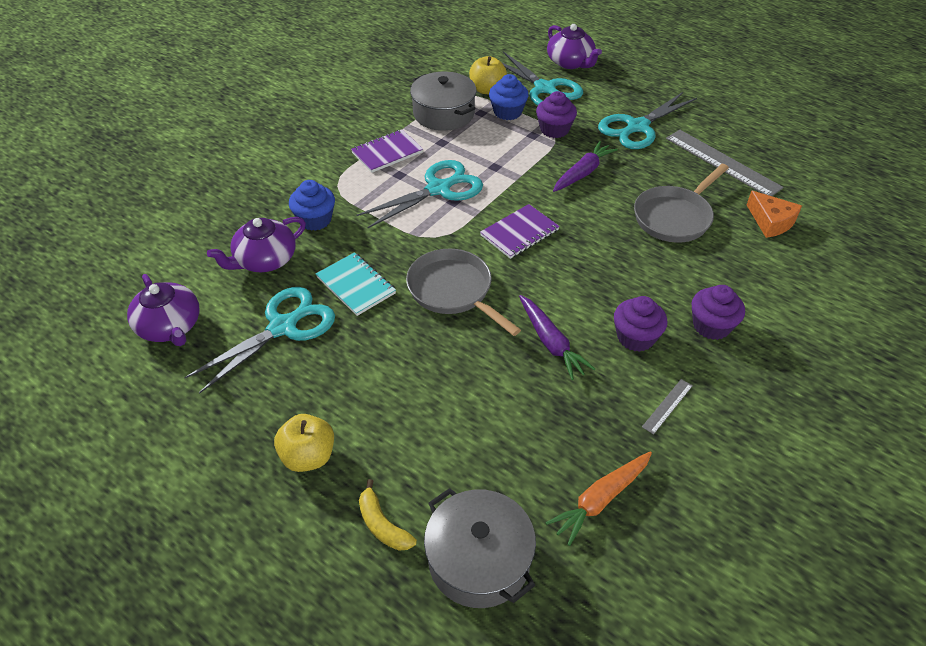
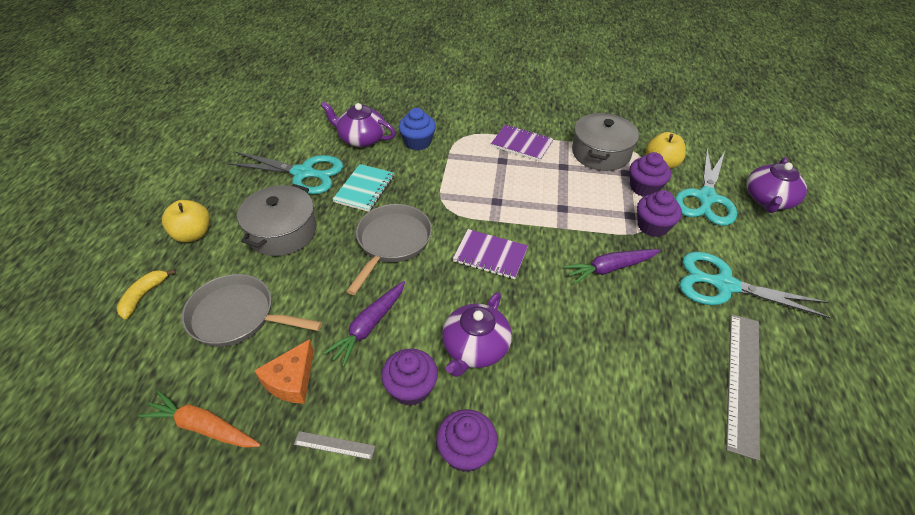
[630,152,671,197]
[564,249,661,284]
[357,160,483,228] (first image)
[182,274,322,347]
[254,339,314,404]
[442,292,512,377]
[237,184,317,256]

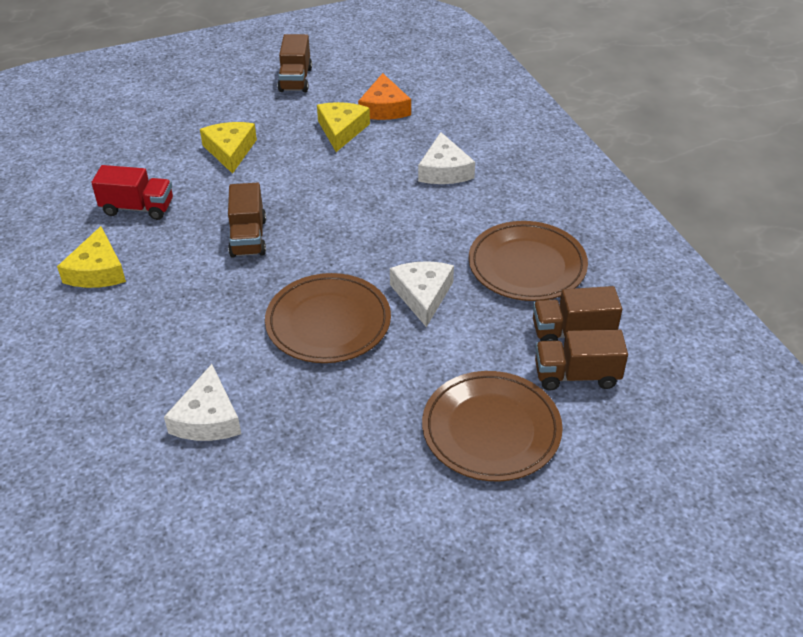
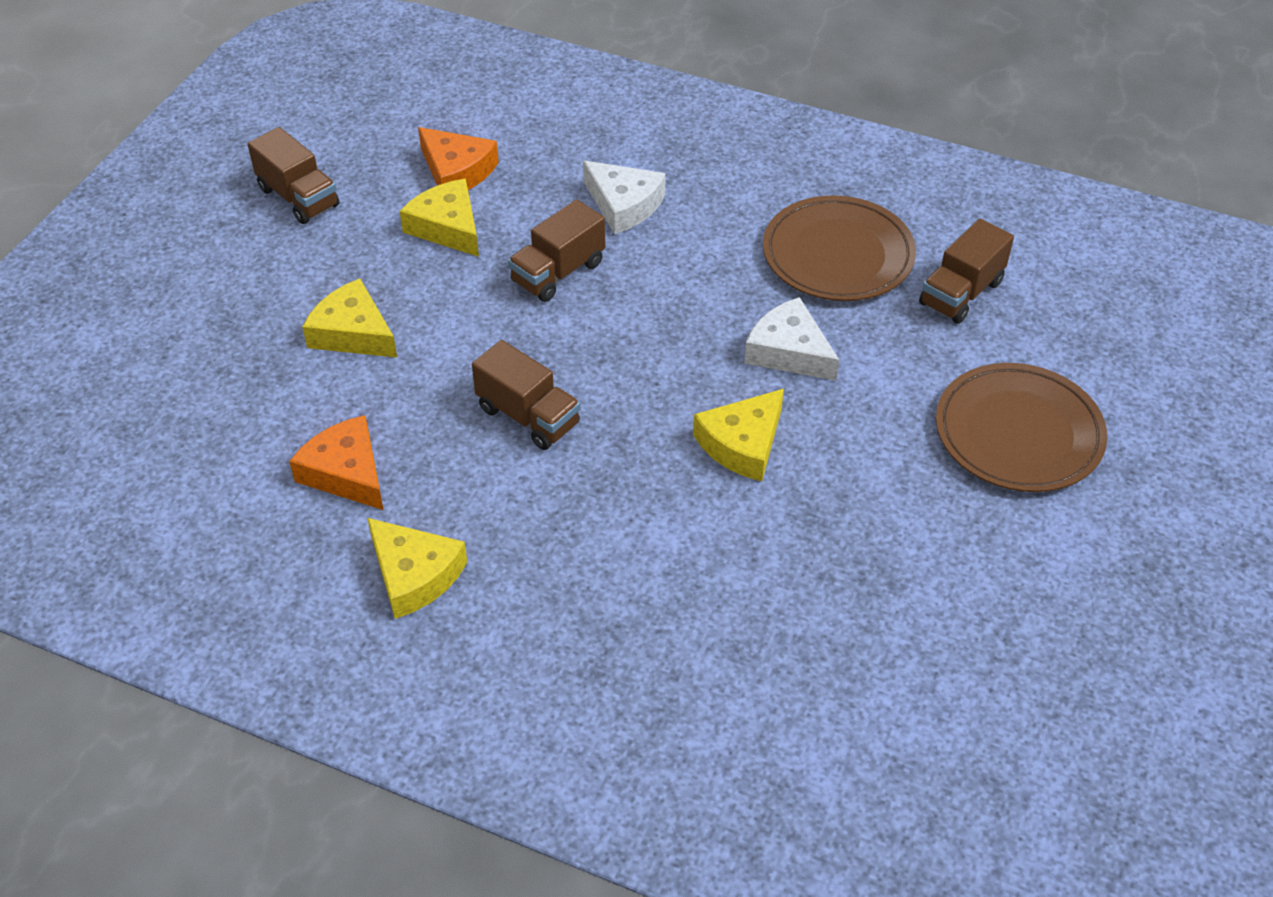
[289,415,384,510]
[693,389,784,481]
[508,199,605,302]
[164,364,241,441] (first image)

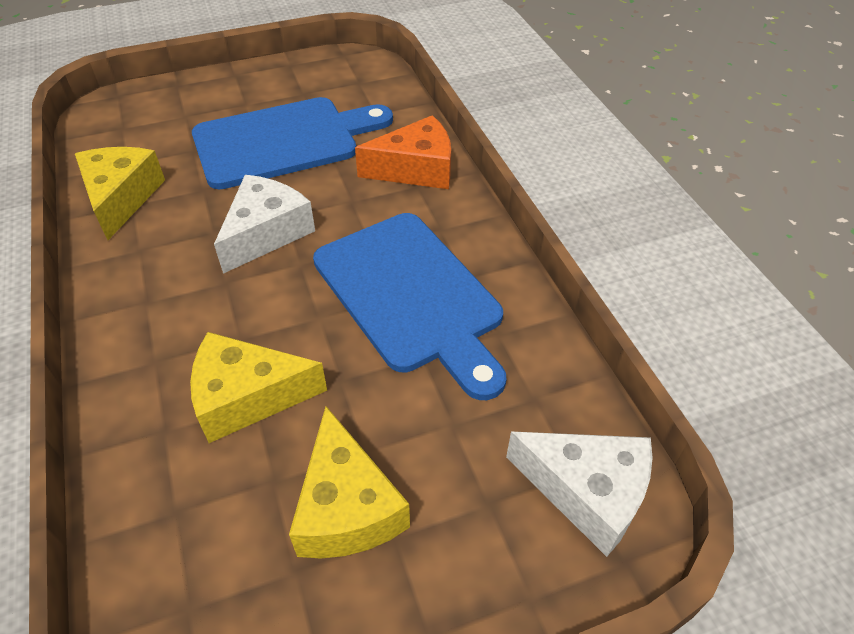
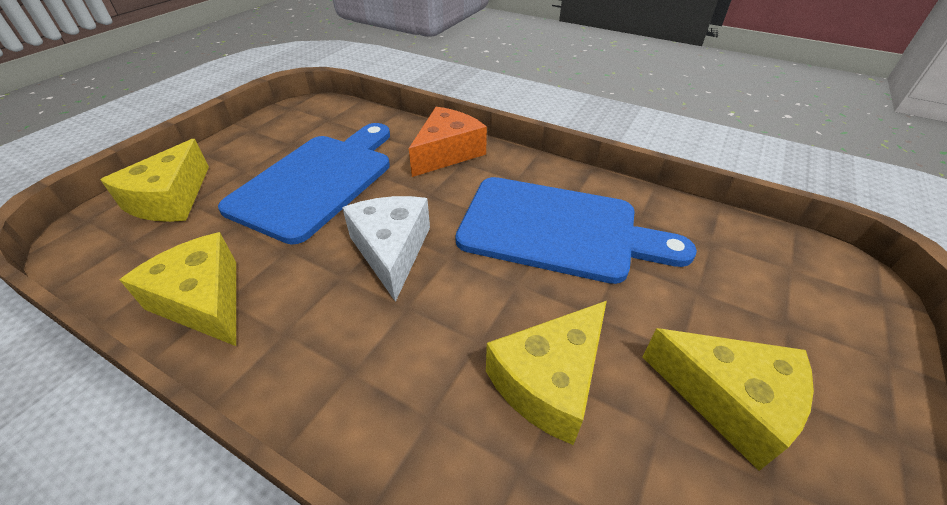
[506,431,653,557] (first image)
[100,139,209,222]

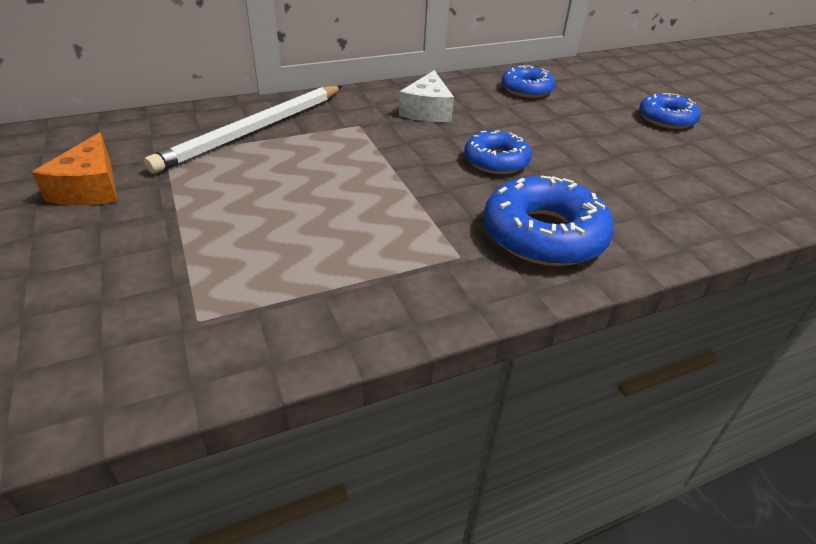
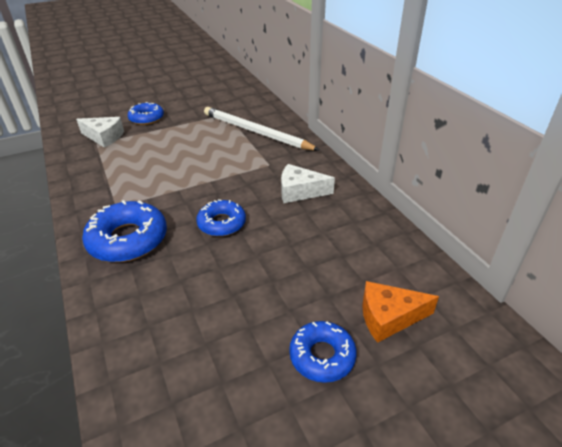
[128,102,164,125]
[362,281,439,343]
[76,117,124,148]

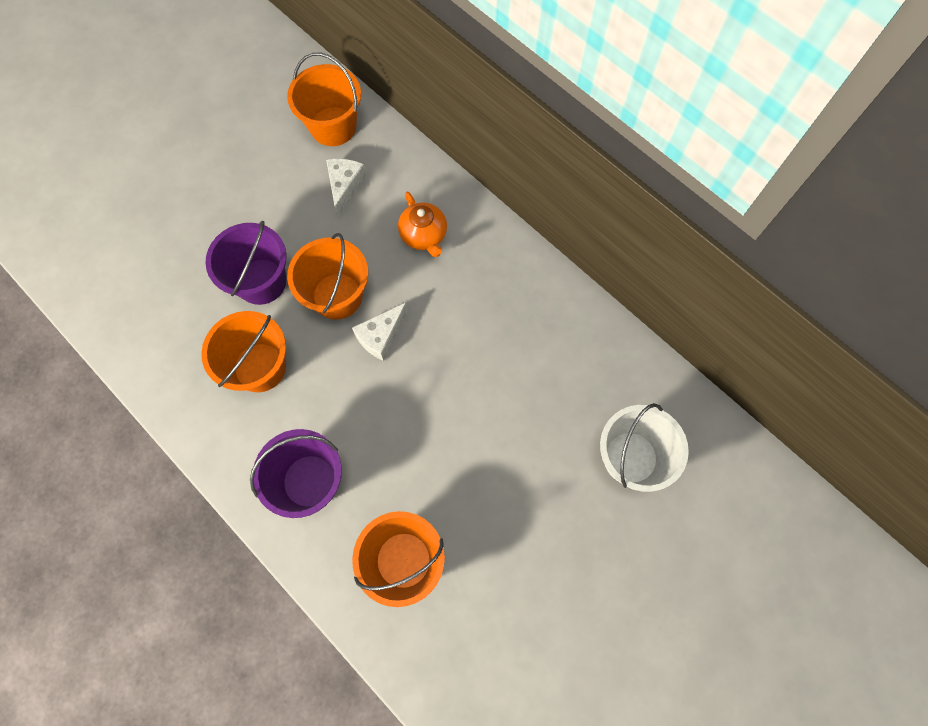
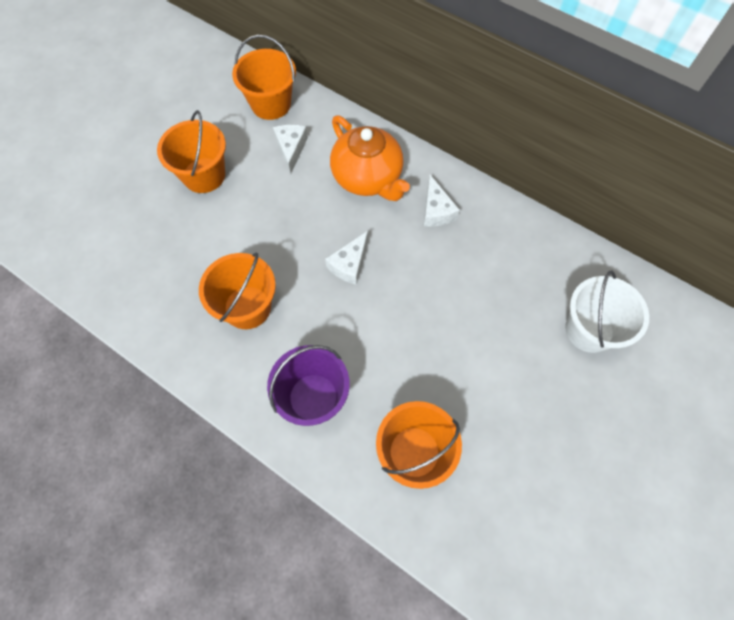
[330,115,410,201]
[205,221,287,305] (first image)
[157,110,226,193]
[424,175,460,227]

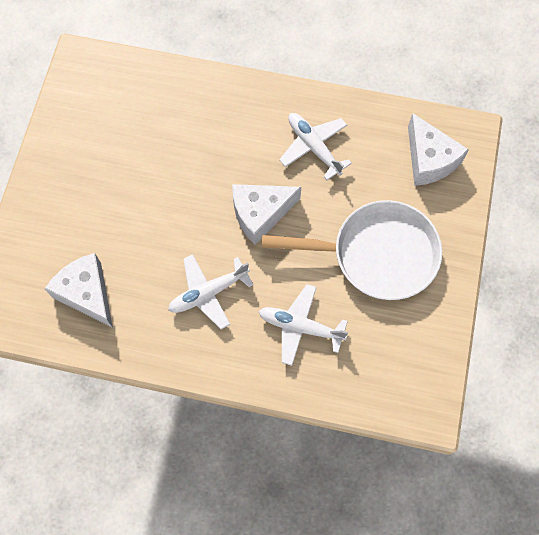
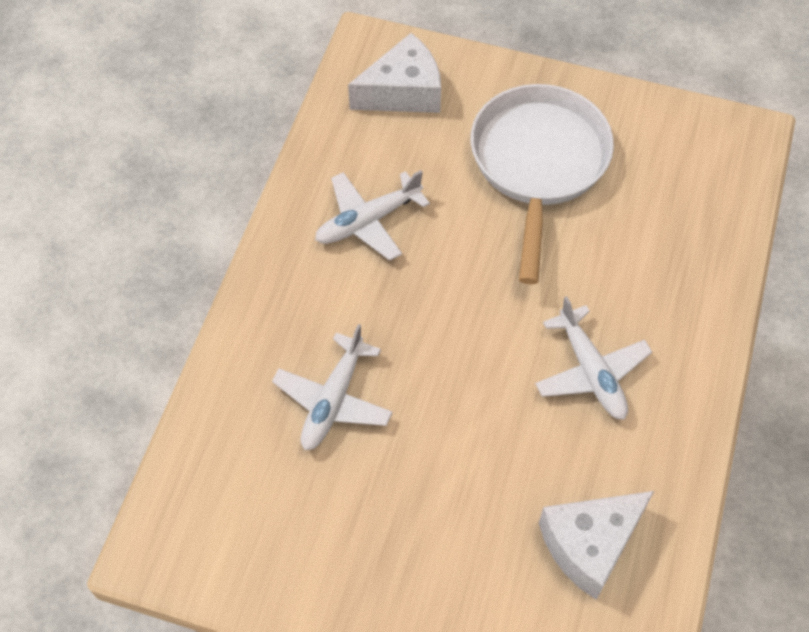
[232,184,301,245] (first image)
[272,324,393,450]

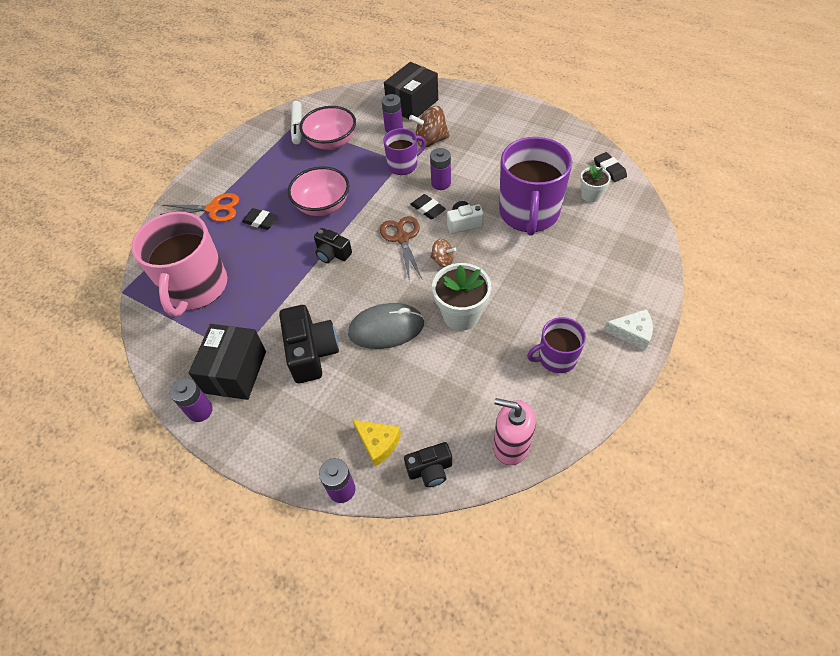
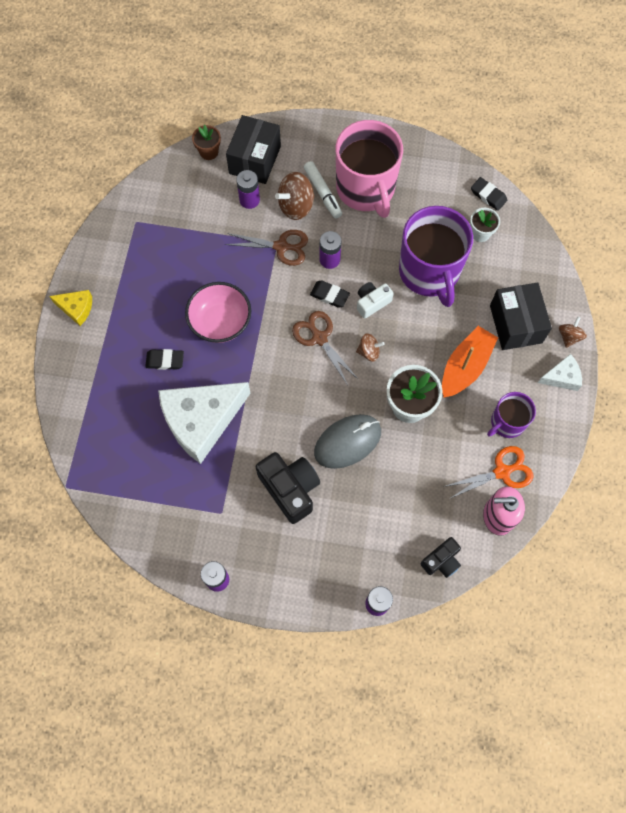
[304,161,342,219]
[300,106,356,150] (first image)
[225,230,308,266]
[443,446,533,499]
[336,120,403,218]
[314,228,352,263] (first image)
[490,282,552,350]
[49,290,92,326]
[192,125,221,160]
[559,316,587,348]
[442,326,498,398]
[158,382,251,464]

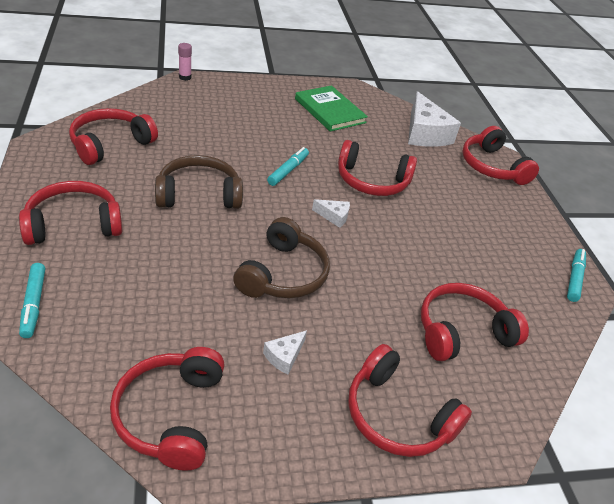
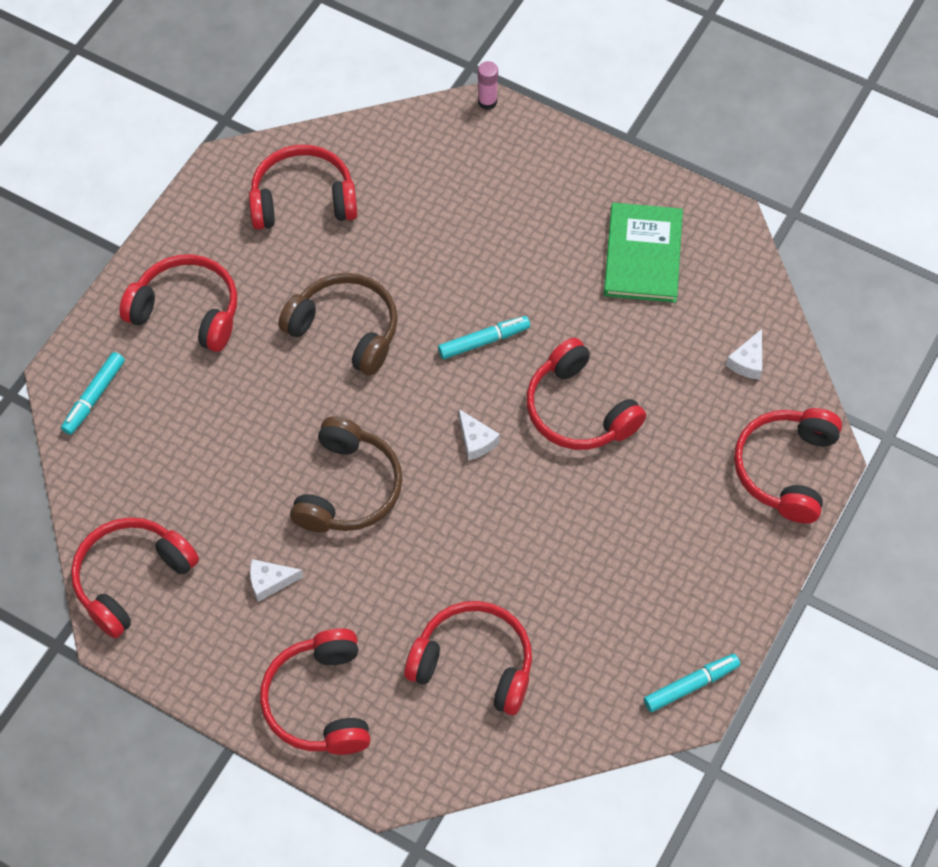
[726,329,762,380]
[290,416,403,533]

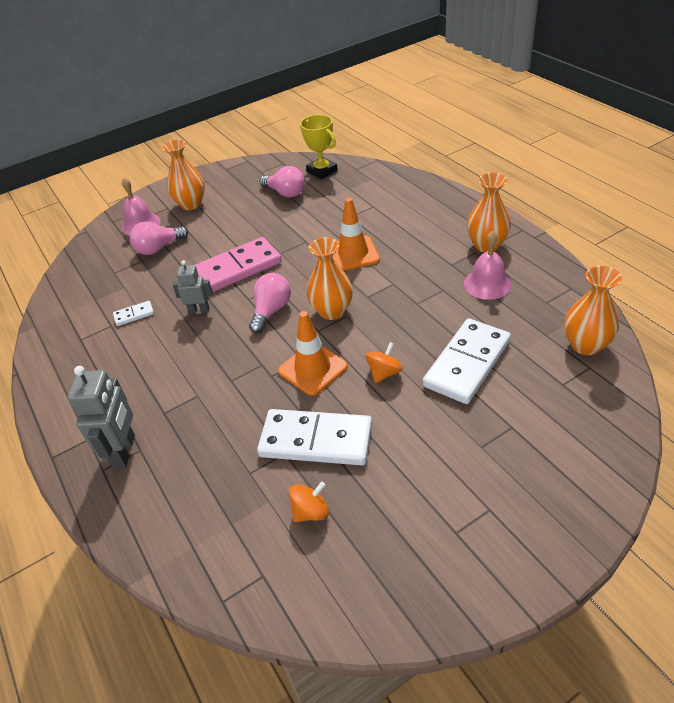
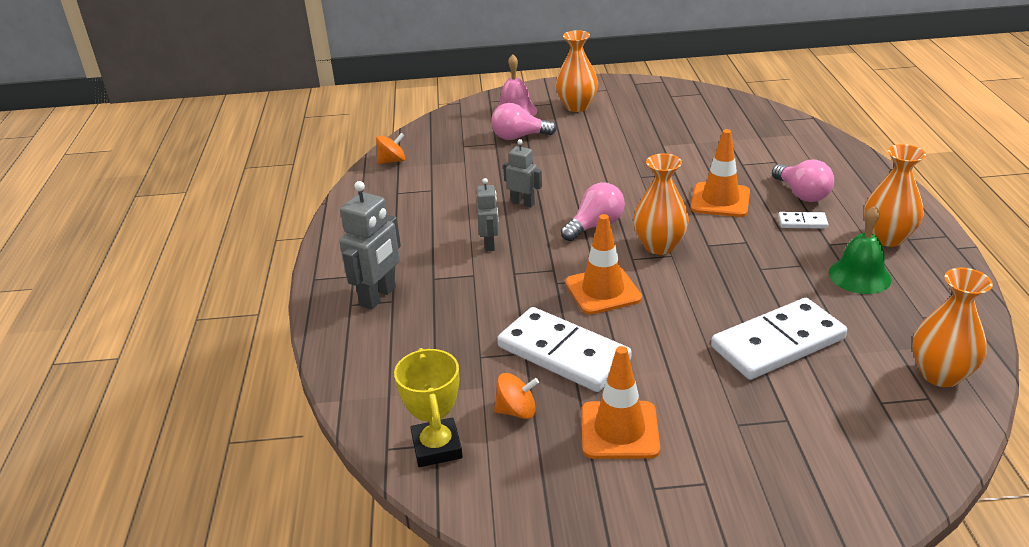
[394,348,463,467]
[772,159,834,202]
[829,205,892,294]
[195,237,282,292] (first image)
[778,212,829,229]
[376,133,405,164]
[477,178,499,251]
[581,346,660,459]

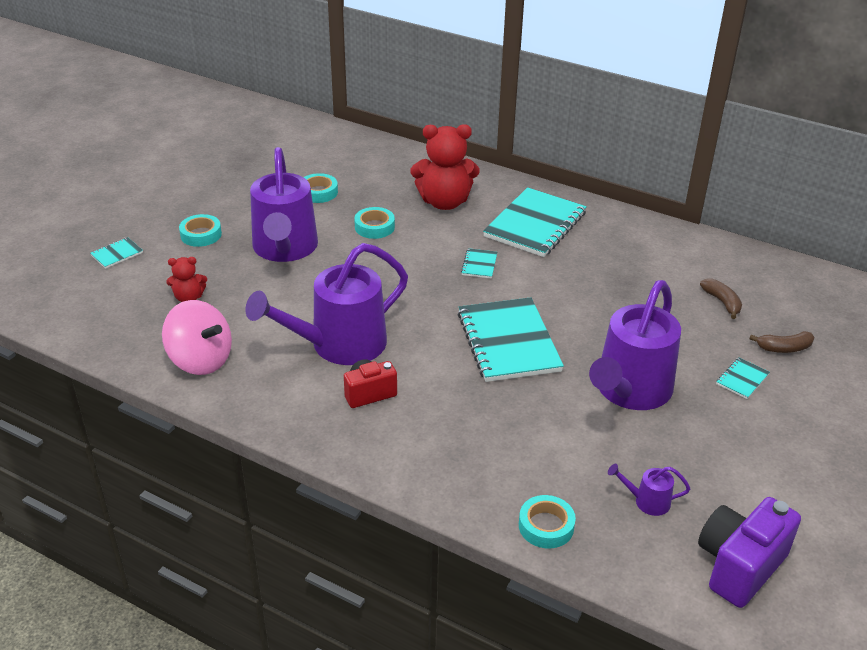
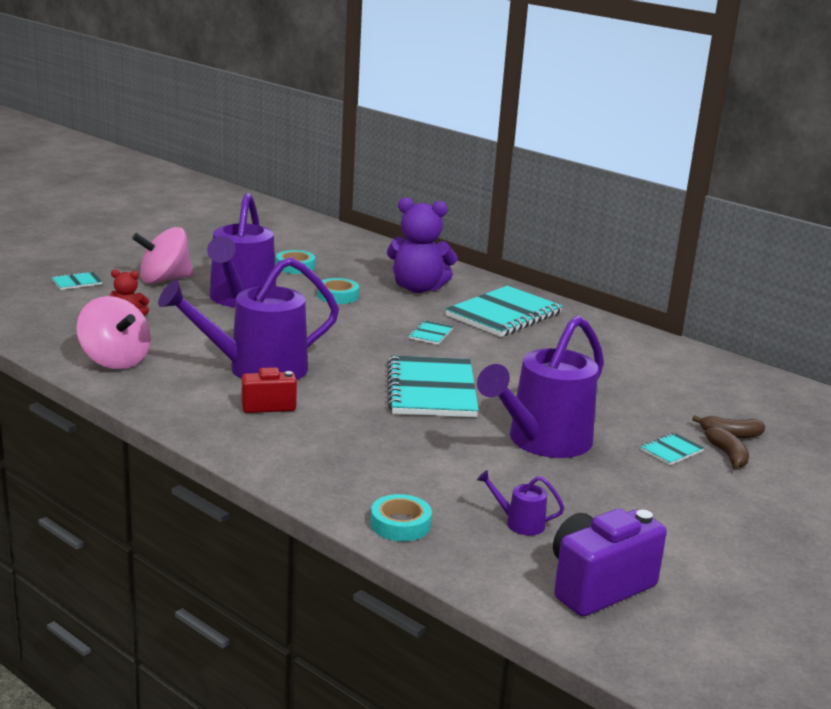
[387,197,457,293]
[132,227,194,284]
[705,427,749,470]

